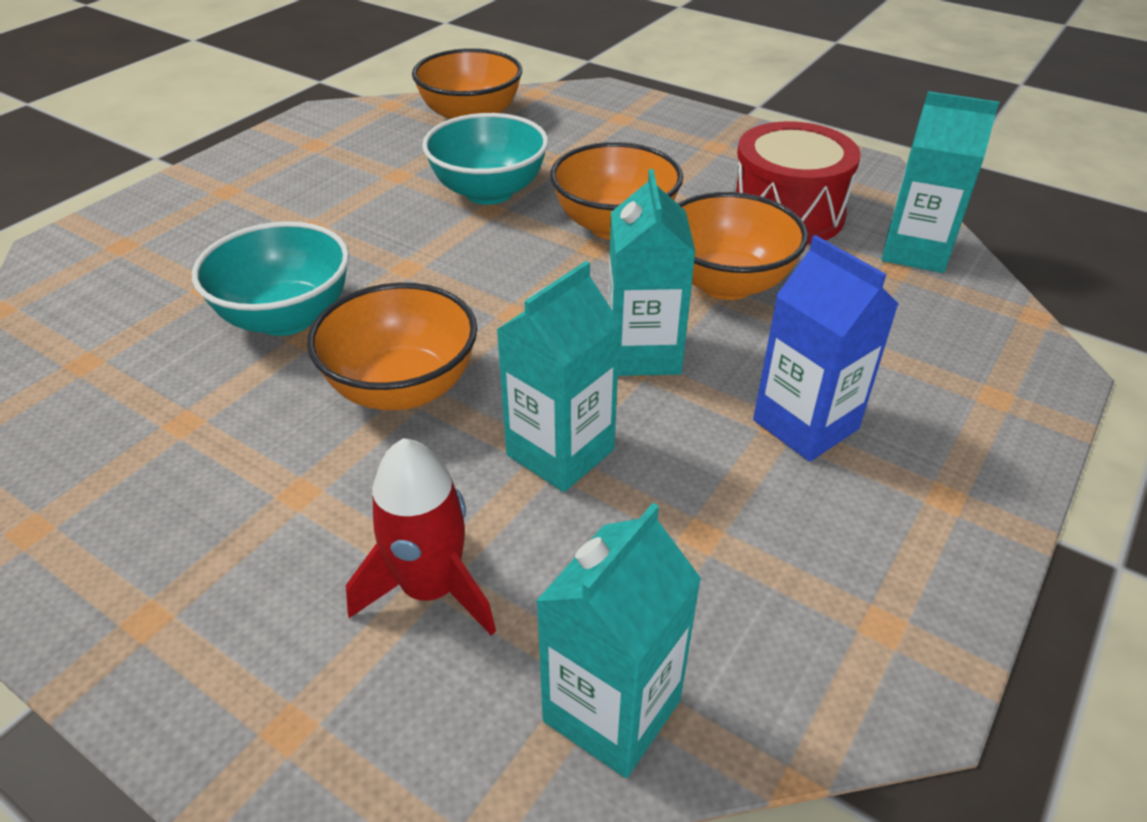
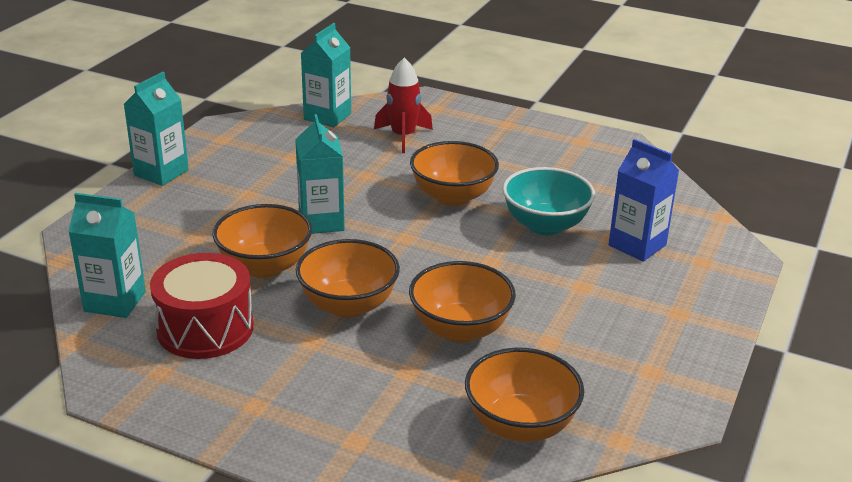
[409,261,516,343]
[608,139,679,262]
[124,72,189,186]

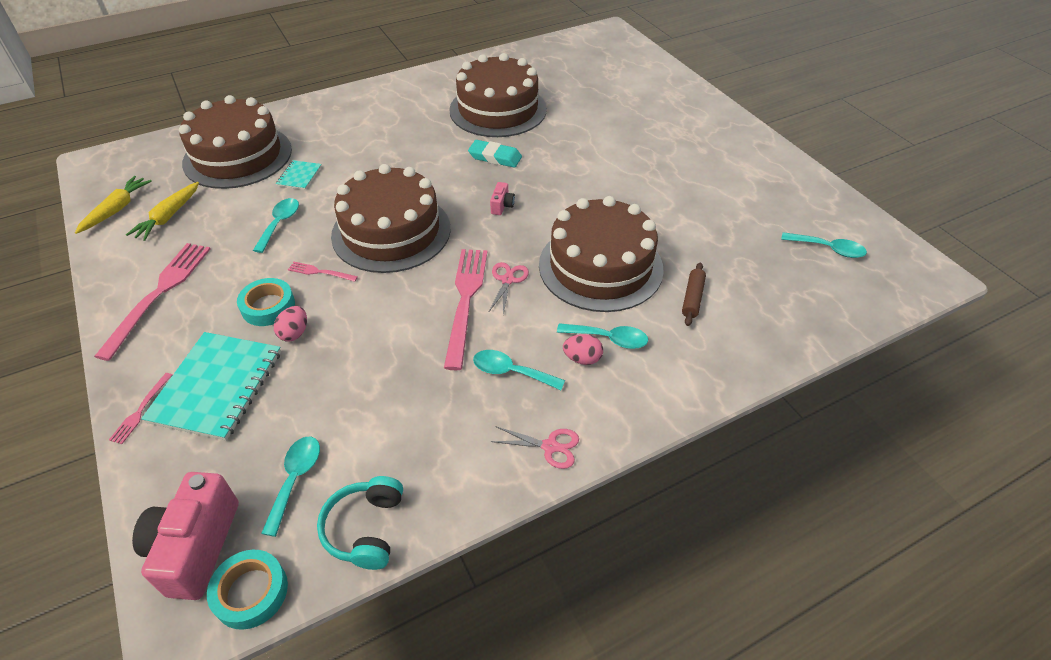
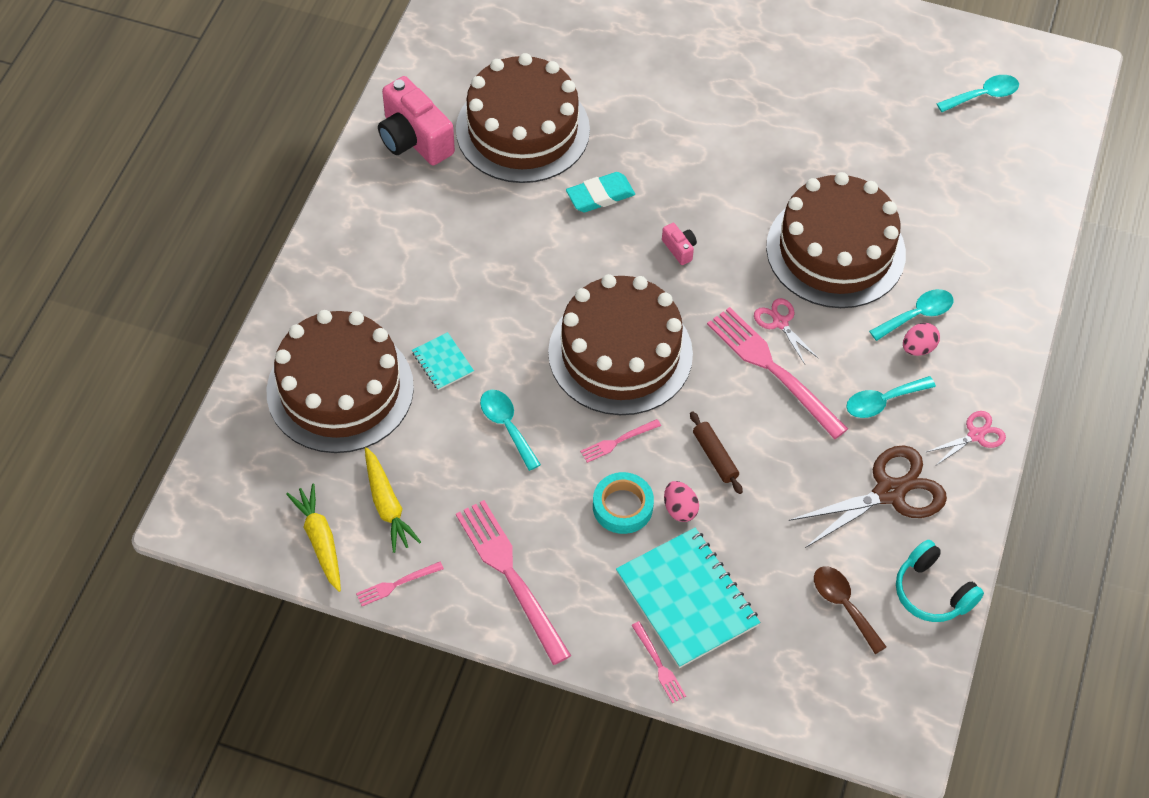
[690,411,743,494]
[814,566,887,654]
[378,76,455,166]
[207,550,288,630] (first image)
[788,445,947,548]
[356,562,444,606]

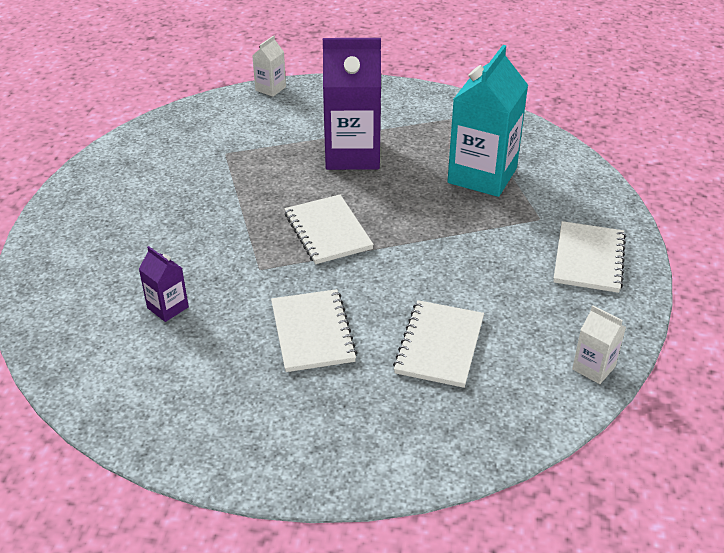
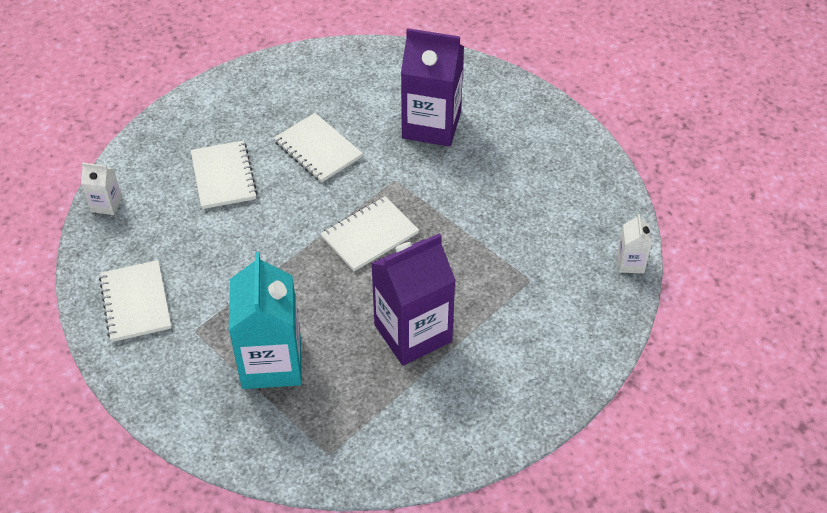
[617,214,652,273]
[320,196,419,272]
[401,28,464,147]

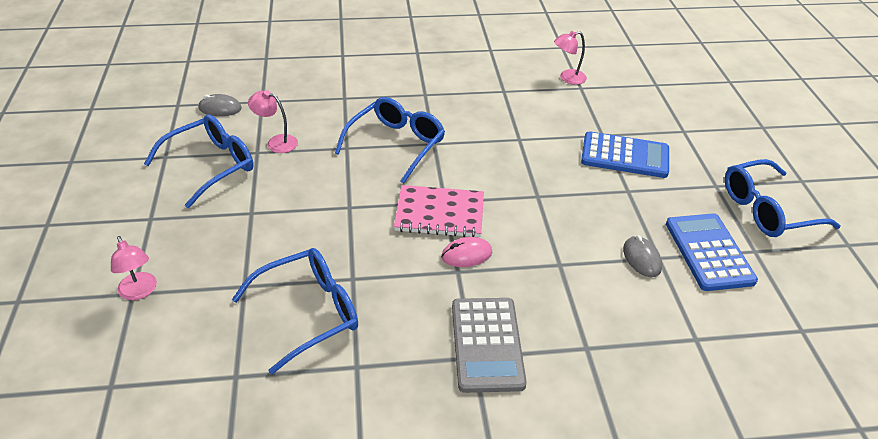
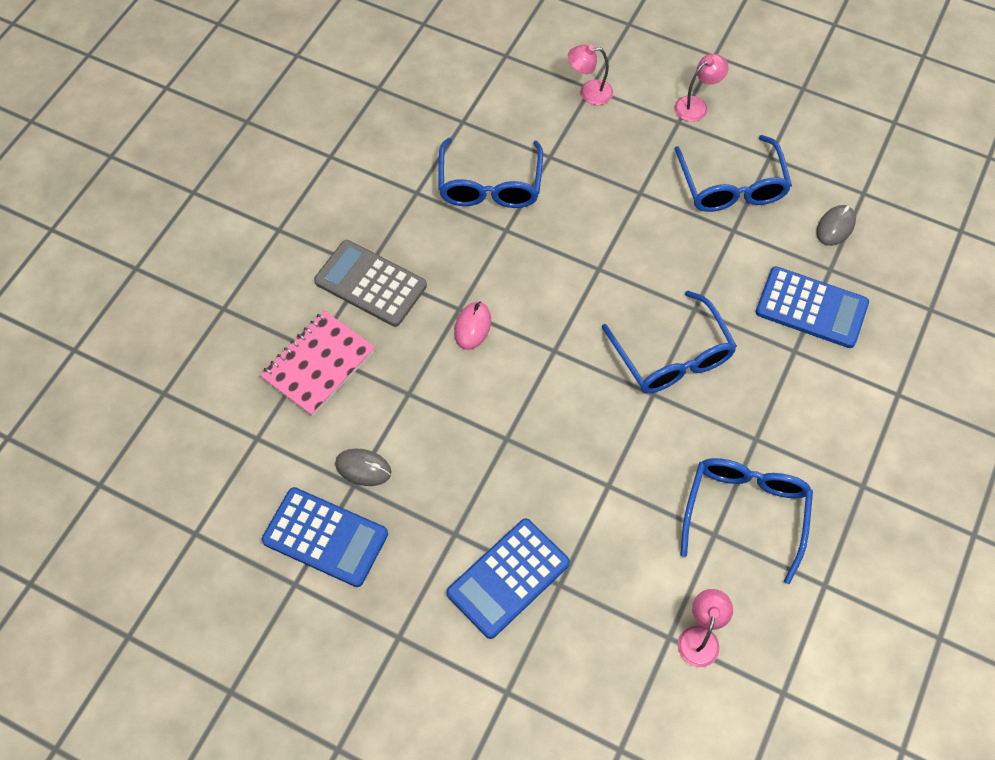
[674,54,729,122]
[680,458,813,584]
[260,310,375,416]
[756,266,869,348]

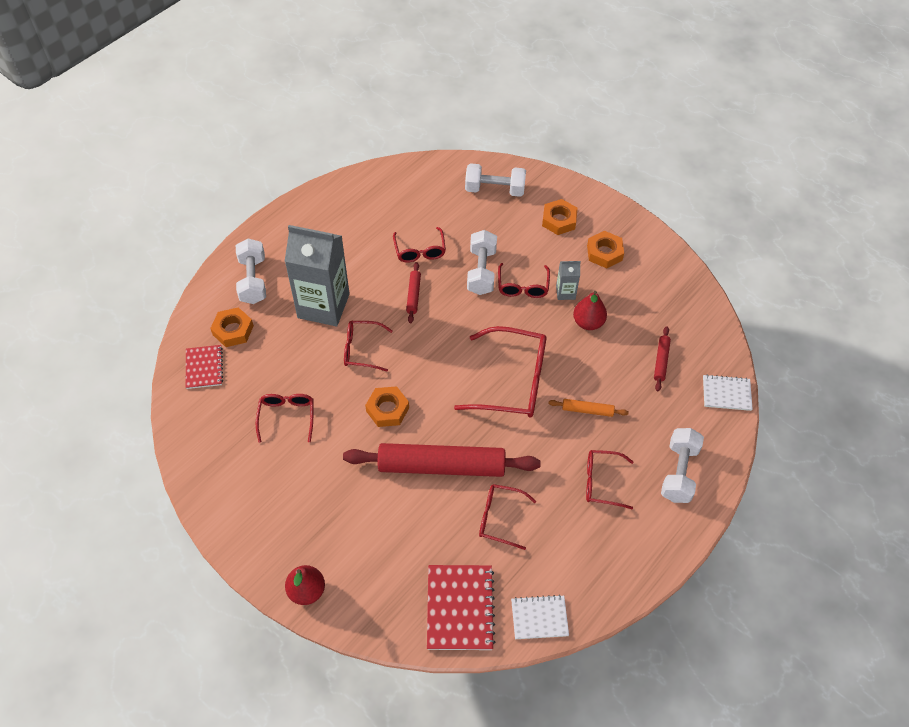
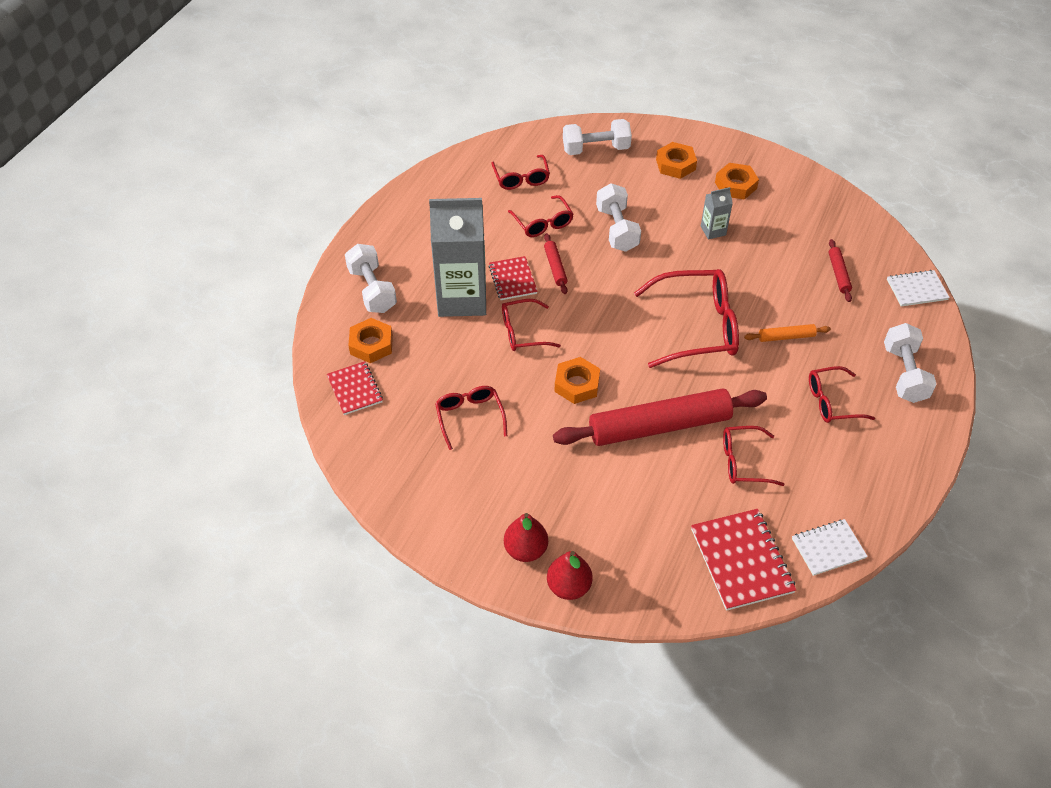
[491,155,550,190]
[504,513,548,562]
[489,256,538,300]

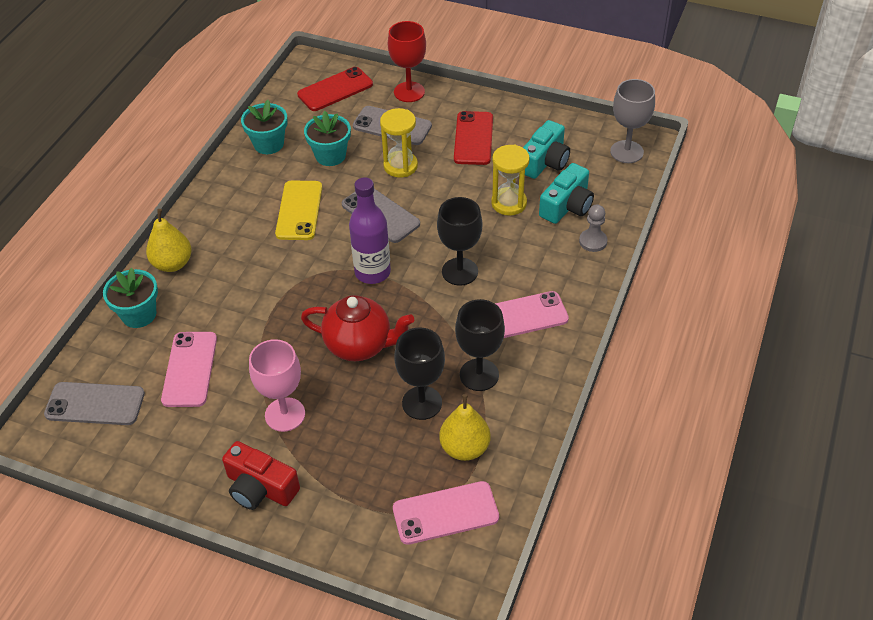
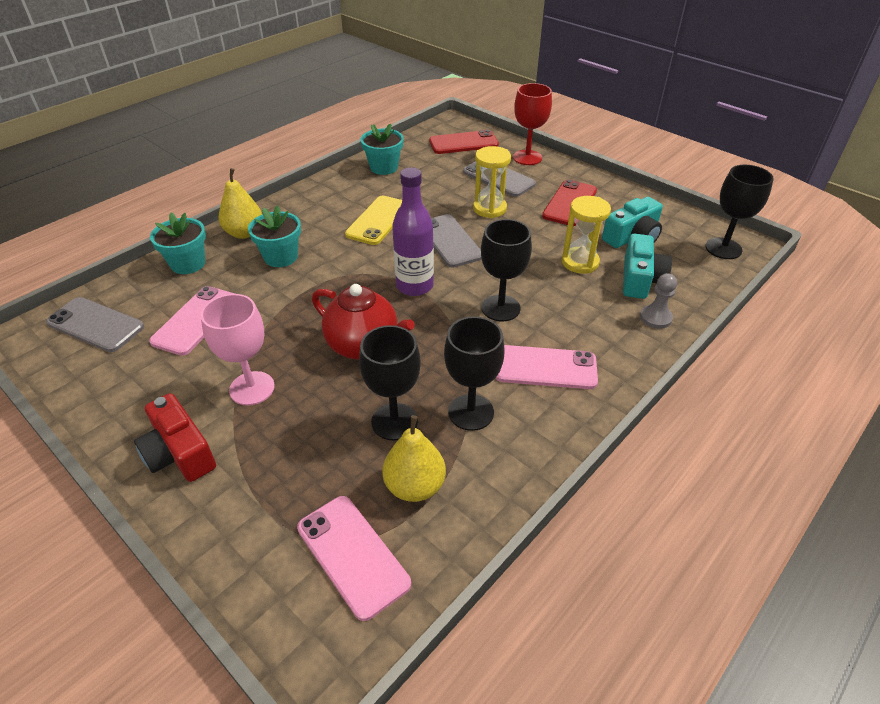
[705,165,774,259]
[248,205,301,267]
[623,234,672,299]
[297,496,411,621]

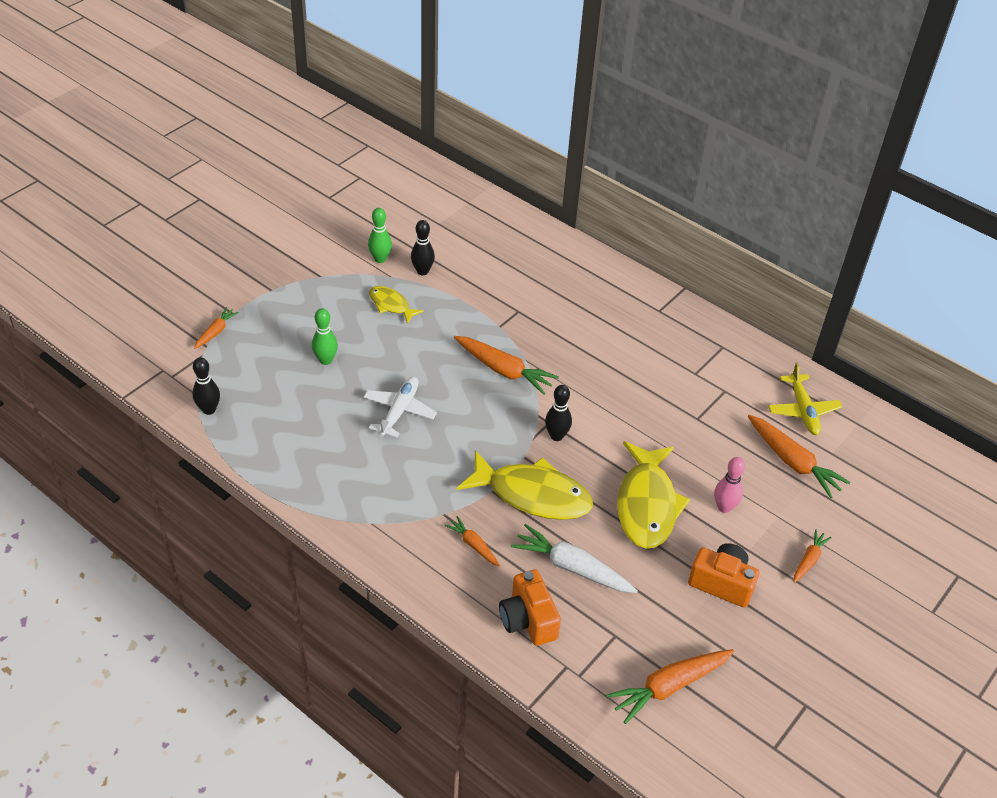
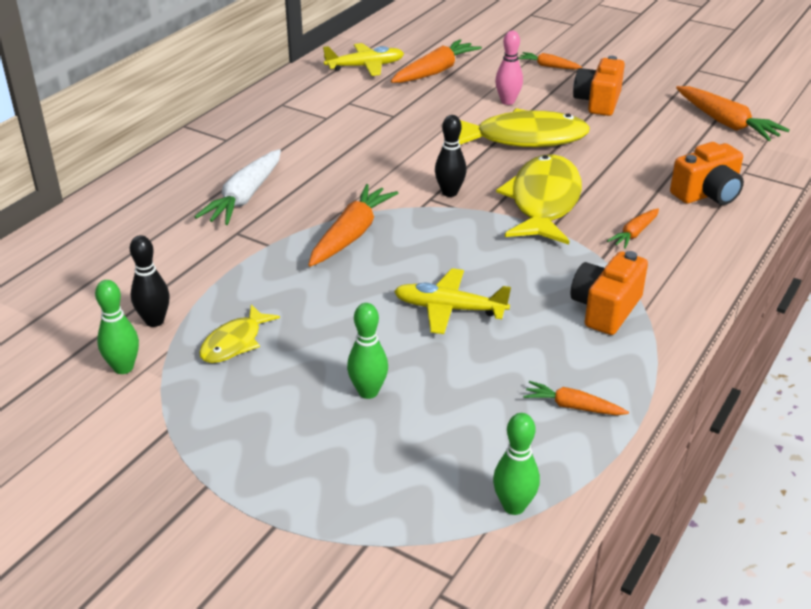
[524,381,629,415]
[493,413,540,515]
[394,268,511,334]
[195,149,281,225]
[570,251,648,335]

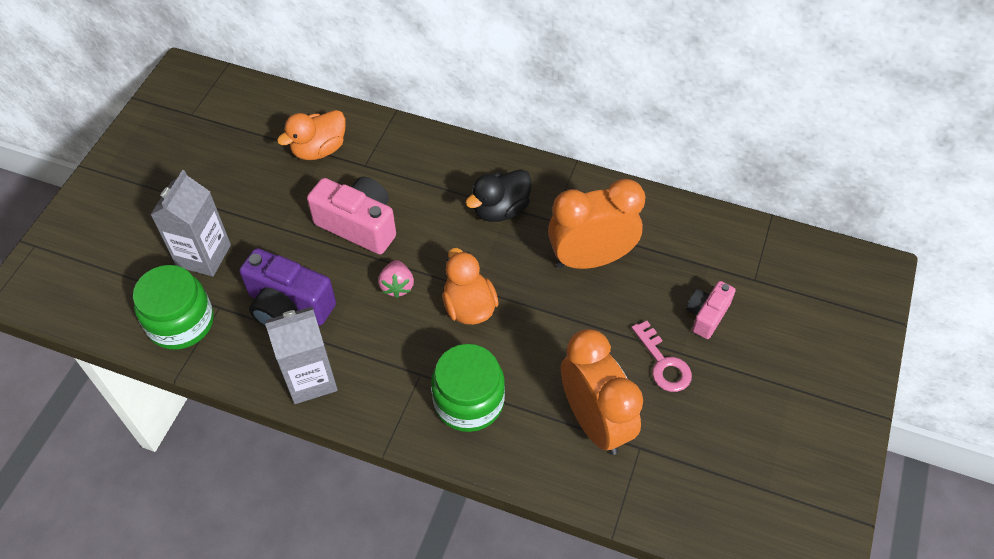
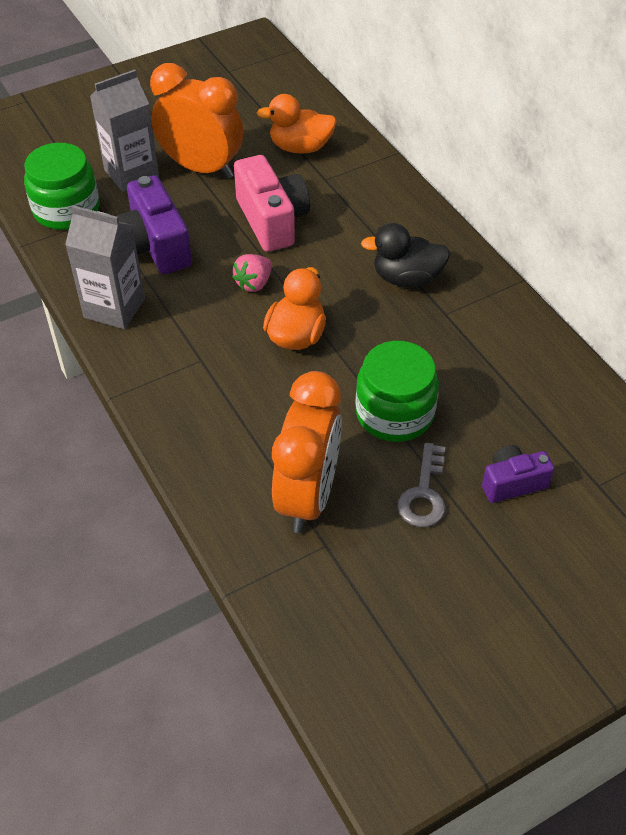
[150,63,243,179]
[482,445,554,503]
[397,442,446,527]
[355,341,439,442]

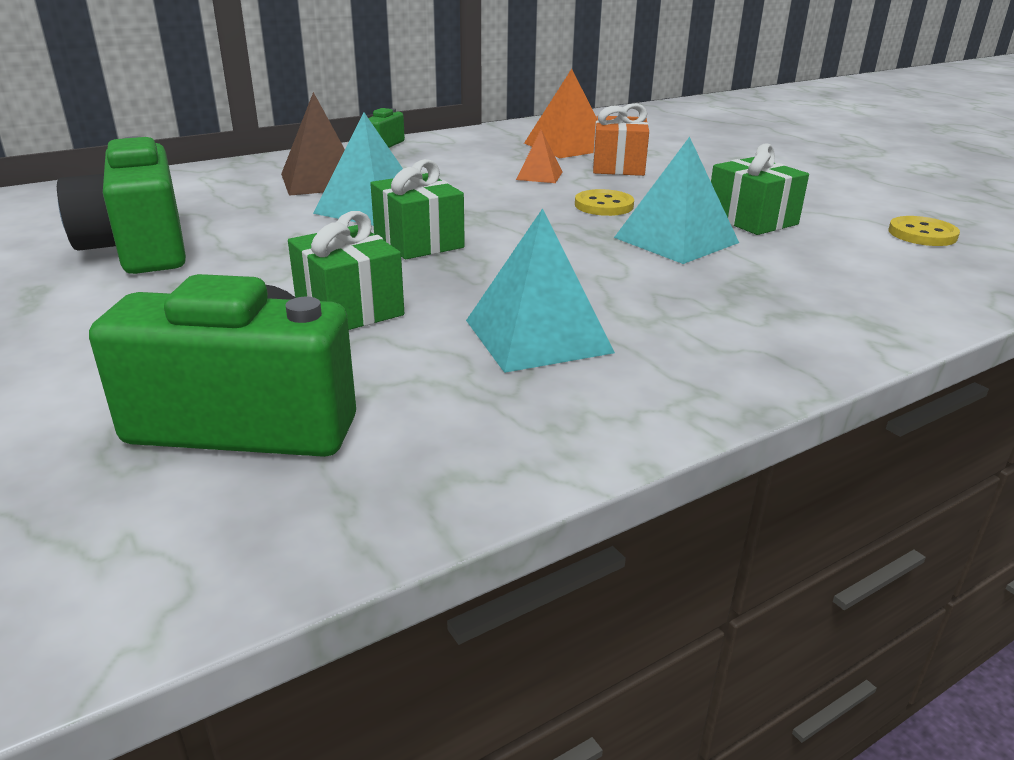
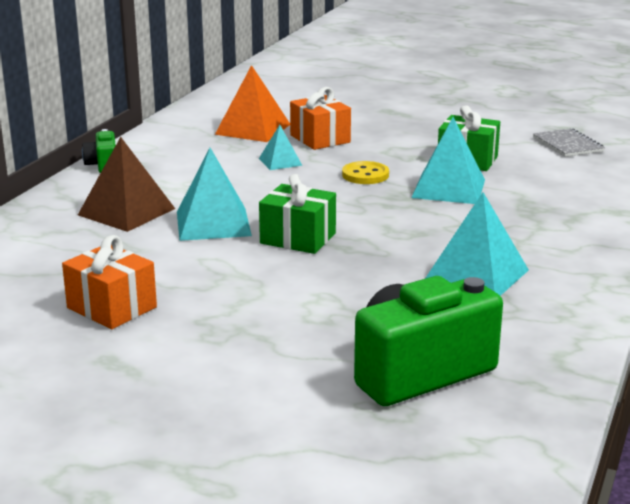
[259,125,302,170]
[62,235,157,329]
[288,211,404,330] (first image)
[533,128,605,157]

